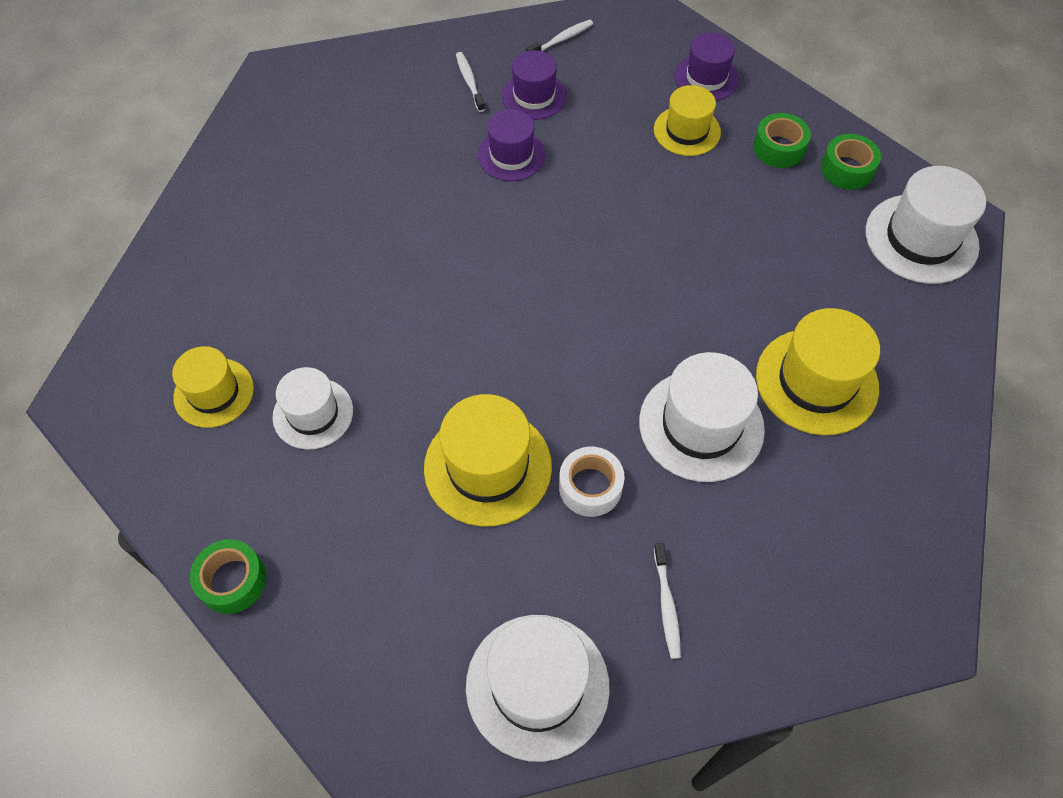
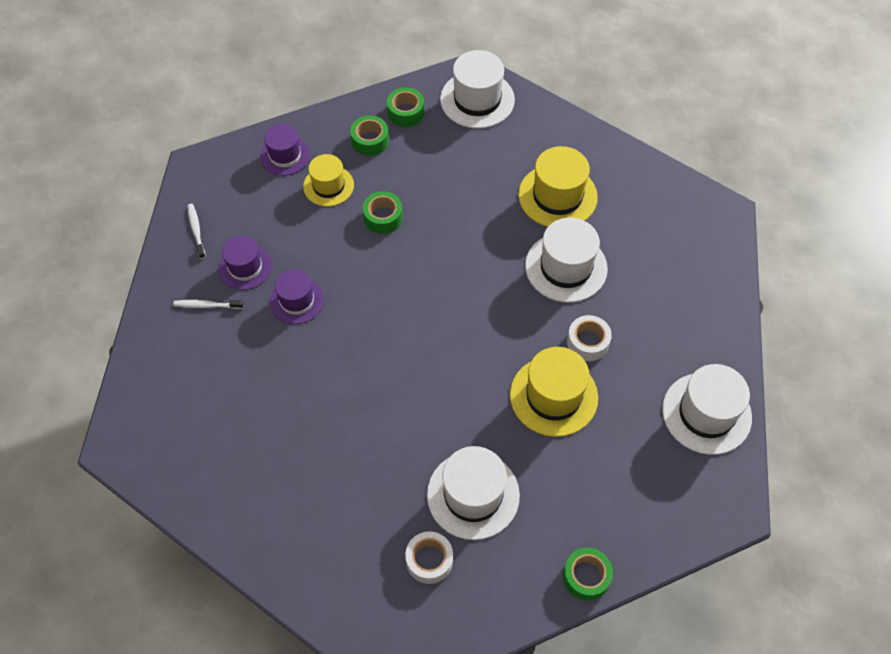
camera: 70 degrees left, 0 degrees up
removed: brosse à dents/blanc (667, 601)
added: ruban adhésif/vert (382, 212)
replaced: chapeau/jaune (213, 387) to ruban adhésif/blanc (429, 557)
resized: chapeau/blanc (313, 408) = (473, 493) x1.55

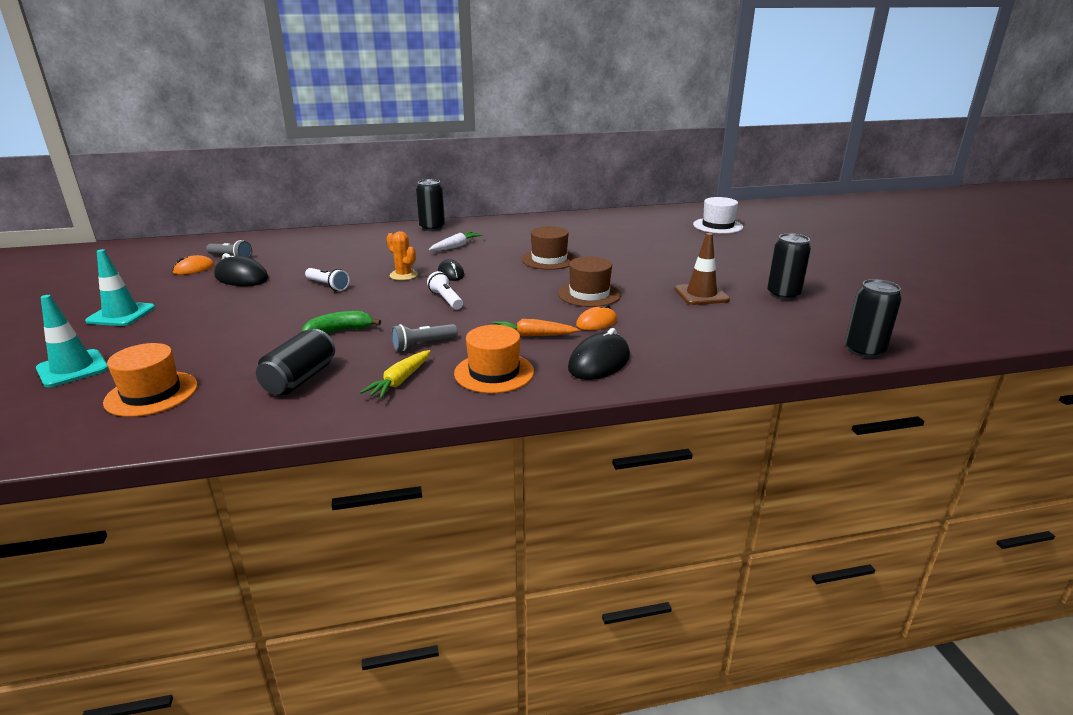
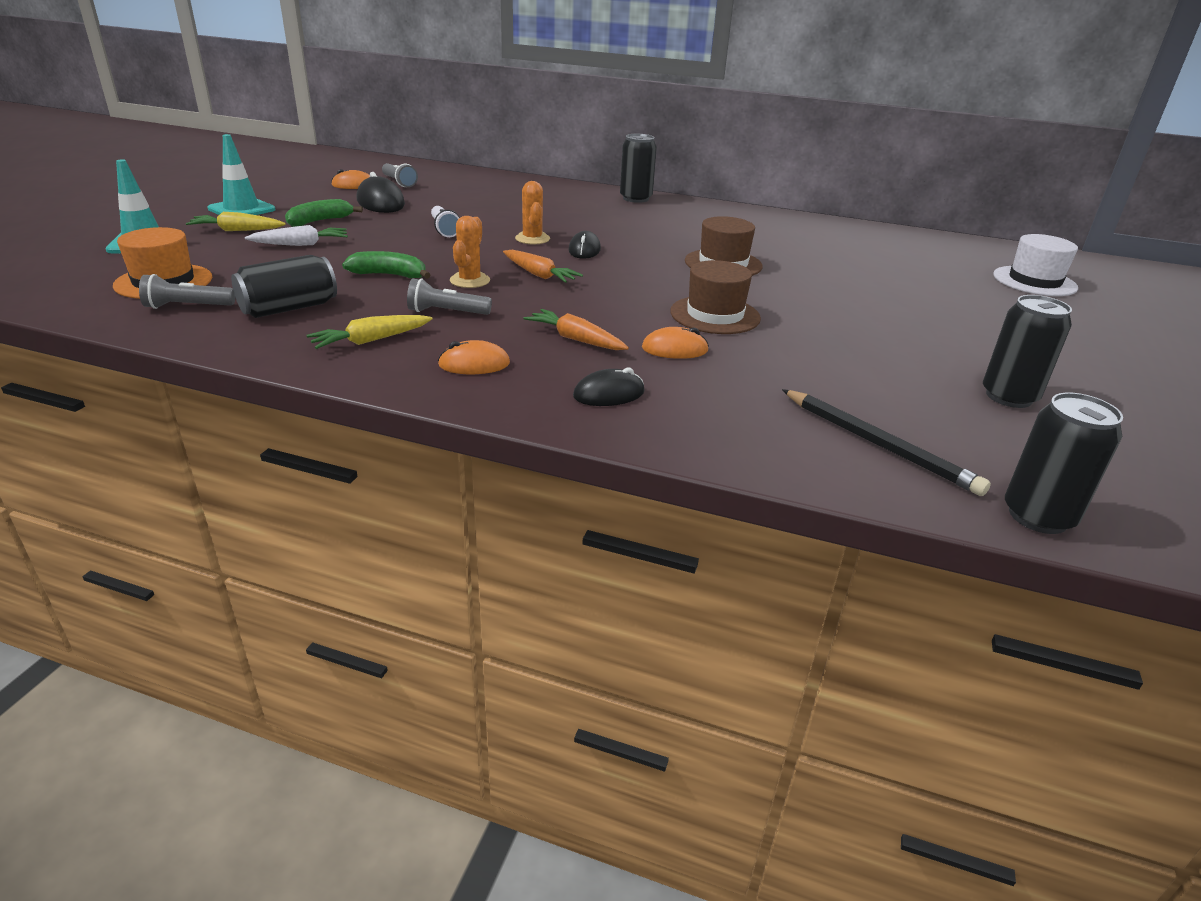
camera: 30 degrees right, 5 degrees up
removed: cône de chantier/marron (702, 269)
added: lampe de poche/gris (187, 291); carotte/jaune (236, 221); banane/vert (324, 213); cactus/orange (470, 252); crayon/noir (886, 442)
moved: carotte/blanc (456, 241) to (296, 235)
replaced: chapeau/orange (494, 359) to souris/orange (474, 357); lampe de poche/blanc (445, 290) to carotte/orange (543, 266)
resized: souris/noir (599, 354) = (609, 386) x0.64

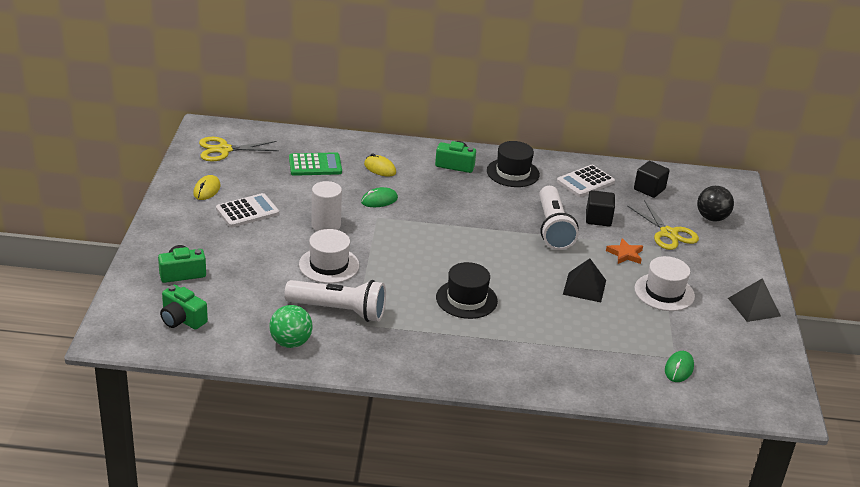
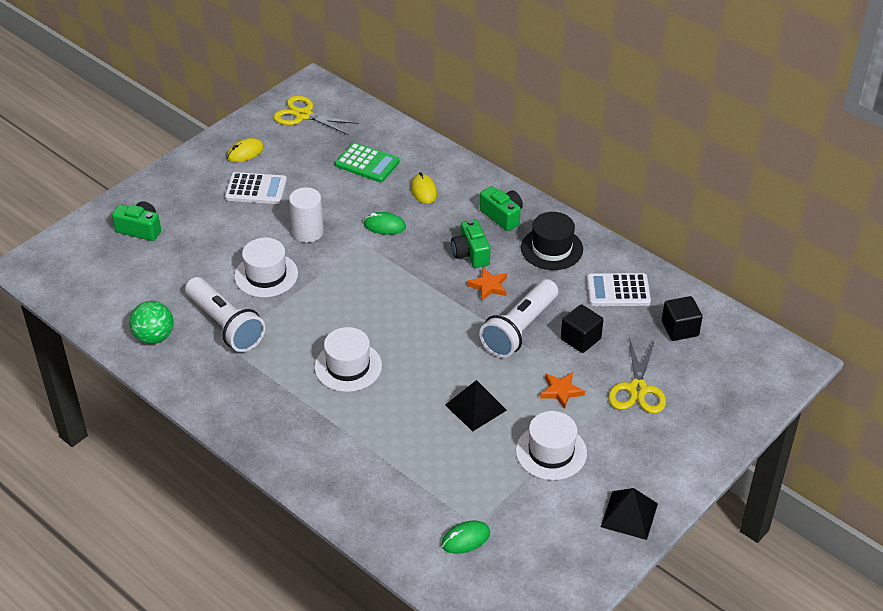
camera: 40 degrees right, 10 degrees up
removed: balle/noir (715, 203)
added: étoile/orange (487, 284)
moved: appareil photo/vert (184, 307) to (470, 243)
recoloured: chapeau/noir (467, 290) to chapeau/blanc (348, 359)

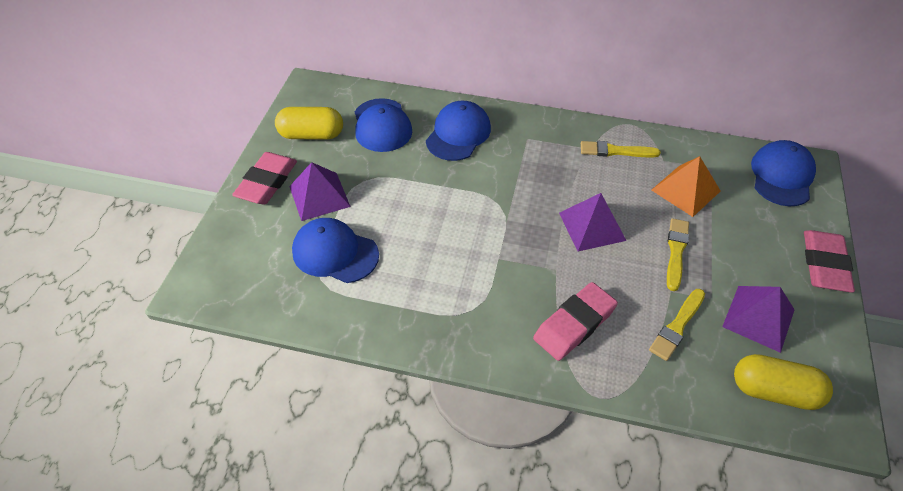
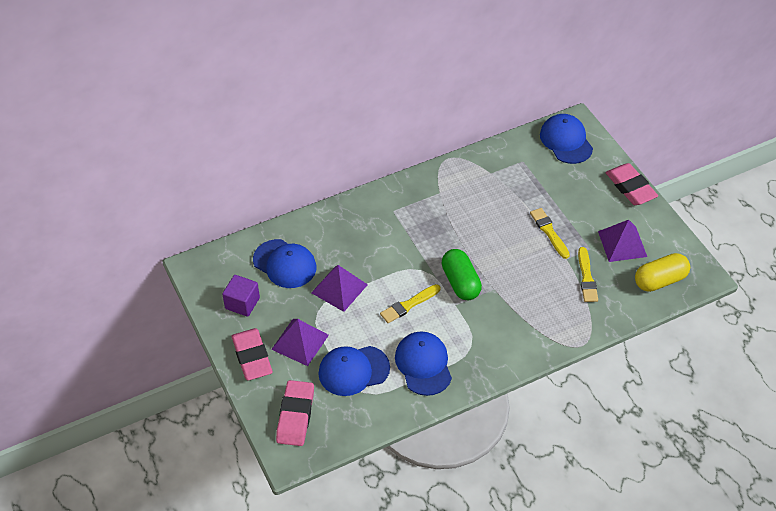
camera: 40 degrees left, 0 degrees up
removed: pyramide/orange (686, 186)
added: gélule/vert (462, 274)
moved: gomme/rose (575, 321) to (295, 413); pyramide/violet (593, 222) to (339, 288); pinceau/jaune (621, 149) to (410, 303); casquette/bleu (458, 131) to (423, 363)
replaced: gélule/jaune (309, 123) to cube/violet (241, 296)

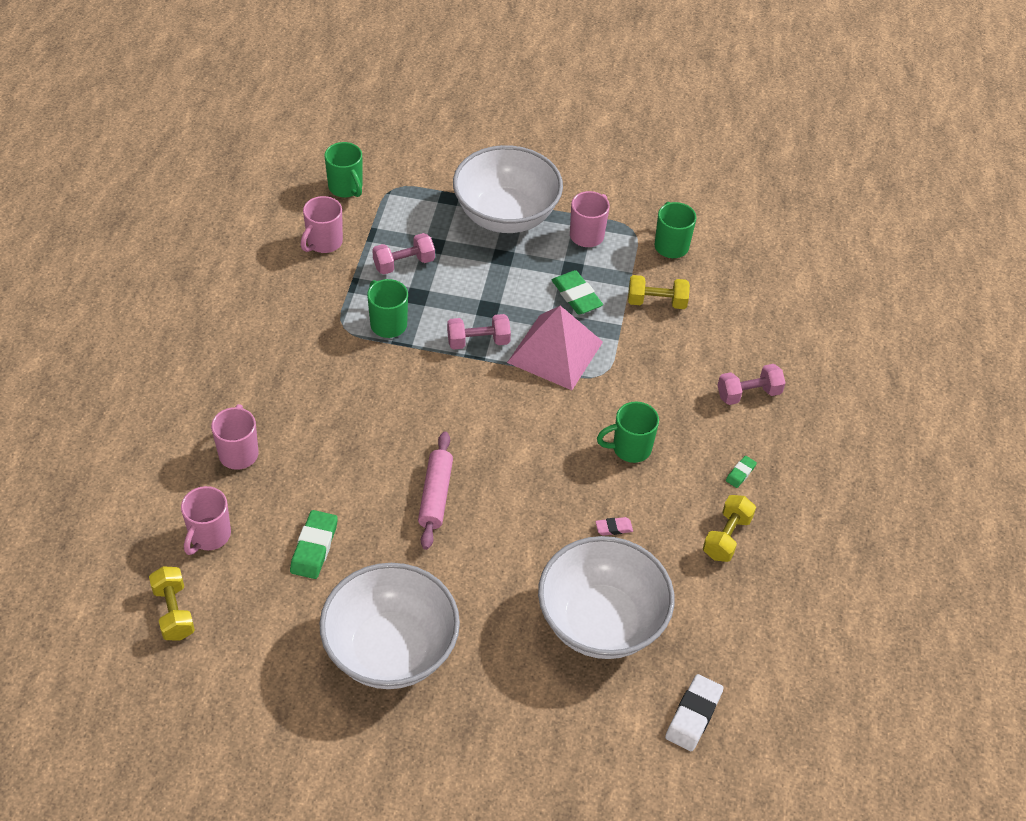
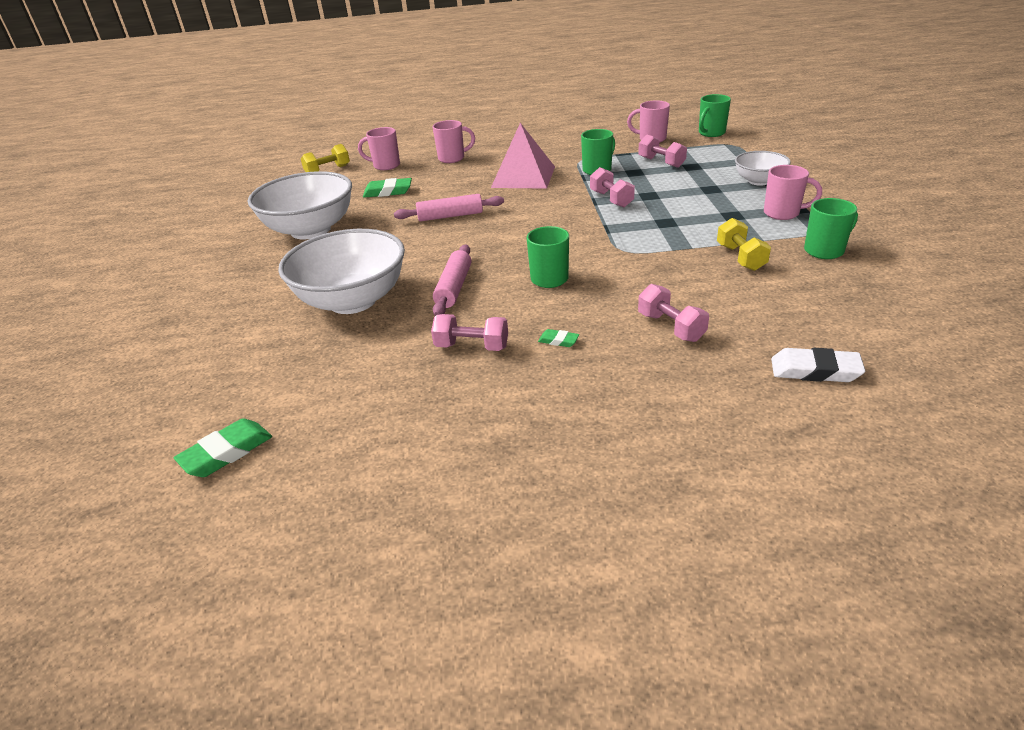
camera: 80 degrees right, 15 degrees down
moved: gomme/vert (577, 292) to (223, 447); pyramide/rose (555, 348) to (523, 156); gomme/blanc (694, 712) to (818, 365)
replaced: gomme/rose (614, 526) to rouleau à pâtisserie/rose (452, 280)
recoloured: haltère/jaune (729, 528) to haltère/rose (469, 332)
resized: bol/blanc (508, 189) = (763, 168) x0.54

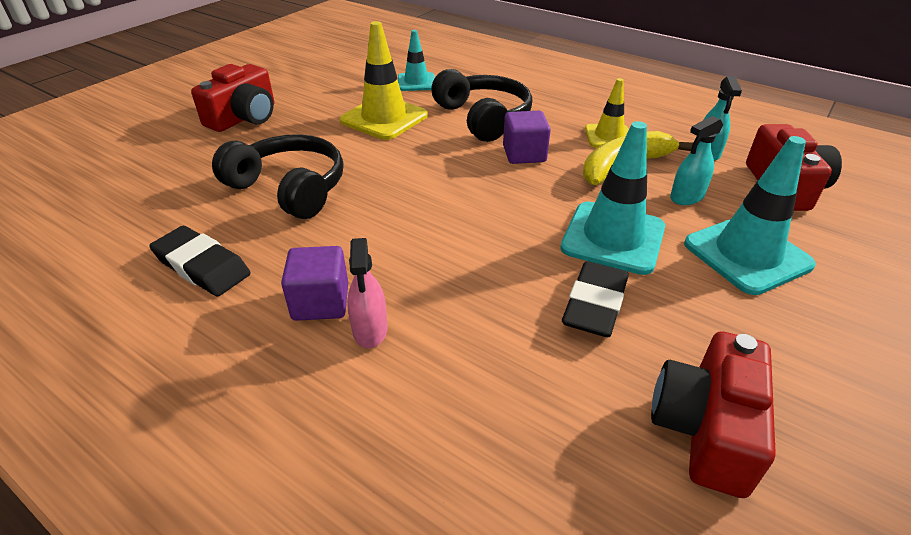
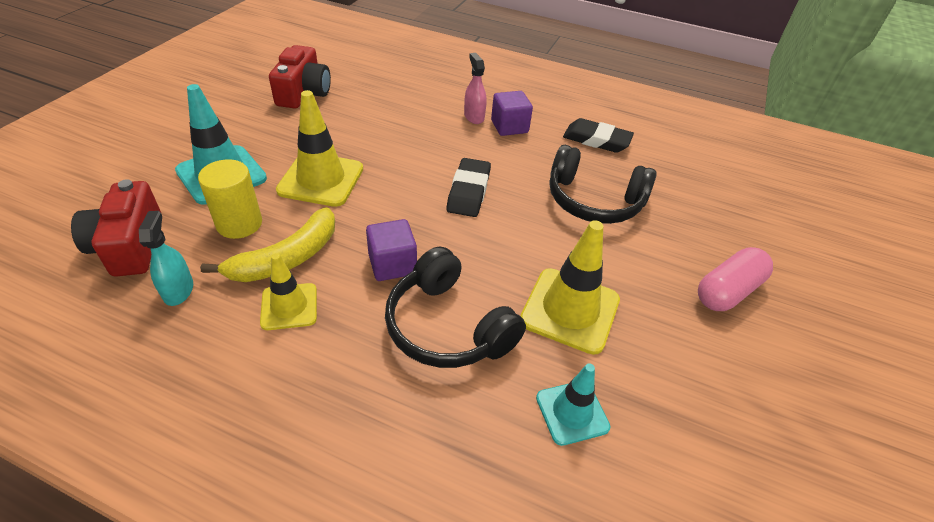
camera: 165 degrees right, 5 degrees up
moved: gomme/noir (595, 299) to (468, 187)
replaced: vaporisateur/turquoise (696, 160) to cylindre/jaune (230, 199); appareil photo/rouge (232, 98) to gélule/rose (735, 279)
recoloured: cône de chantier/turquoise (612, 198) to cône de chantier/jaune (319, 148)

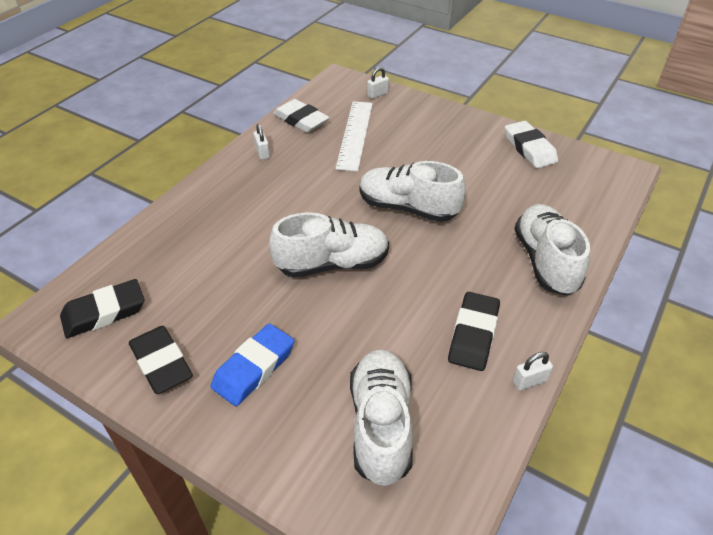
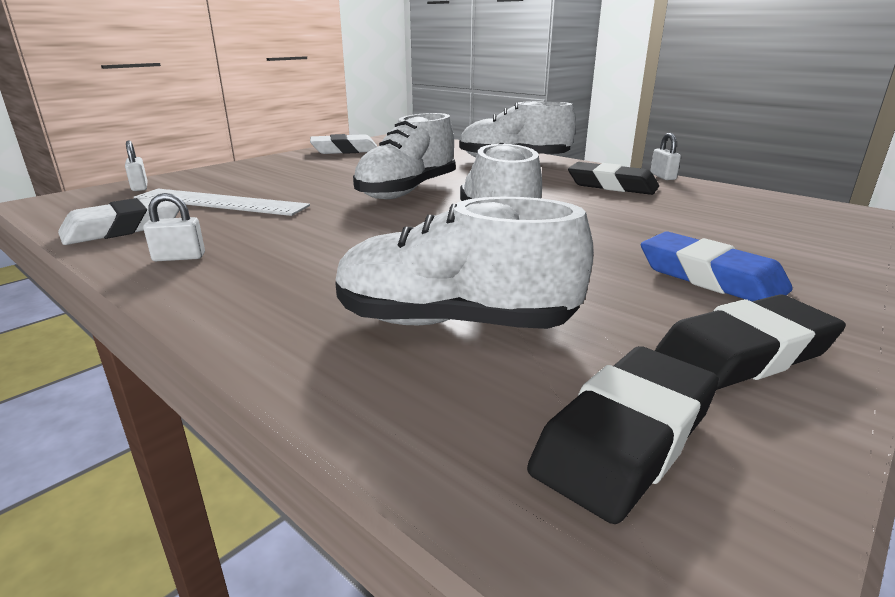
camera: 80 degrees left, 20 degrees down
moved: chaussure/blanc (381, 417) to (464, 263)
turned: gomme/noir (102, 308) = (623, 435) 60 degrees clockwise

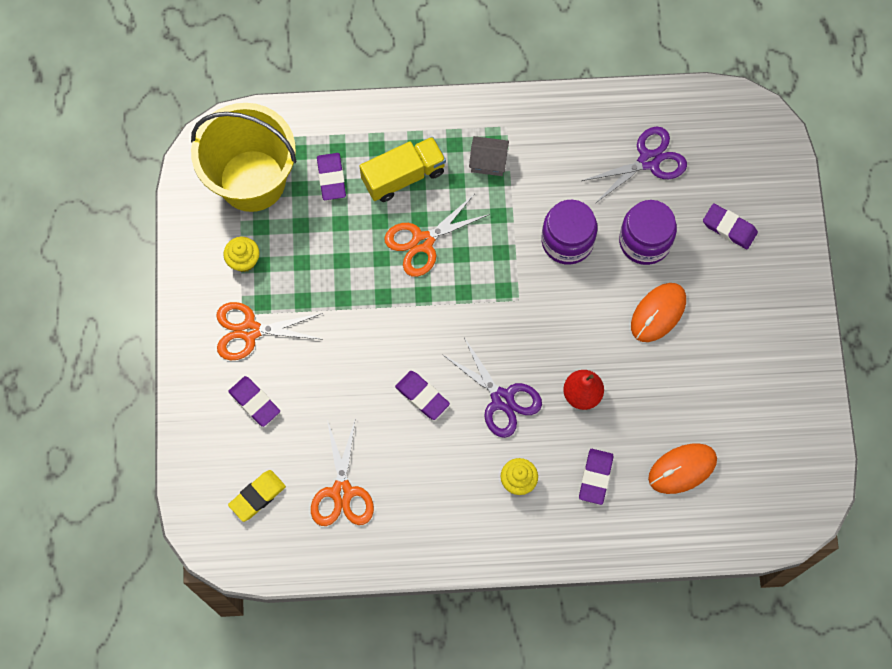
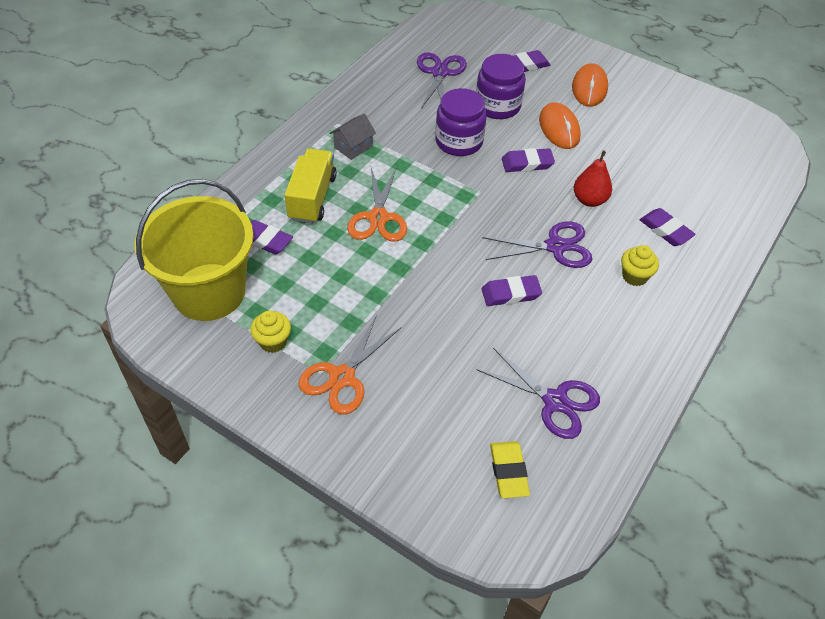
camera: 55 degrees left, 20 degrees down
moved: gomme/violet (254, 401) to (528, 160); souris/orange (682, 468) to (590, 85)
recoloured: ciseaux/orange (342, 471) to ciseaux/violet (538, 393)

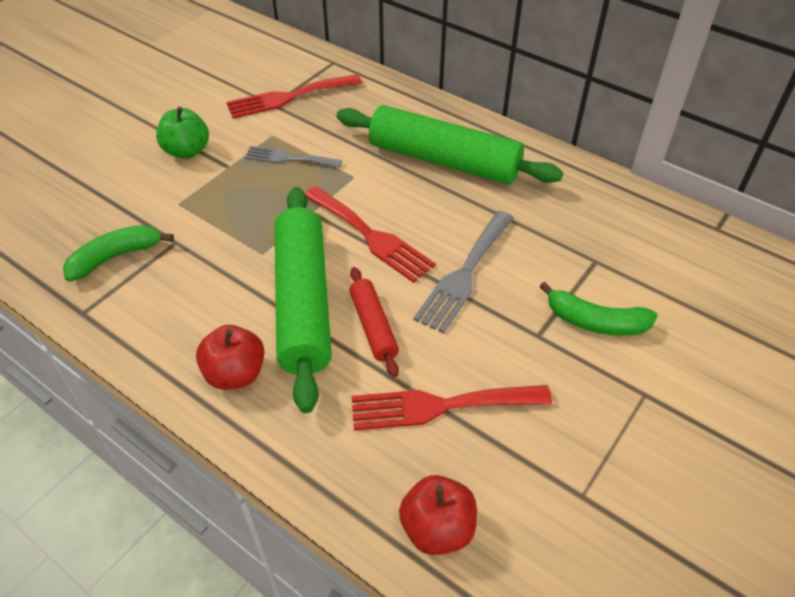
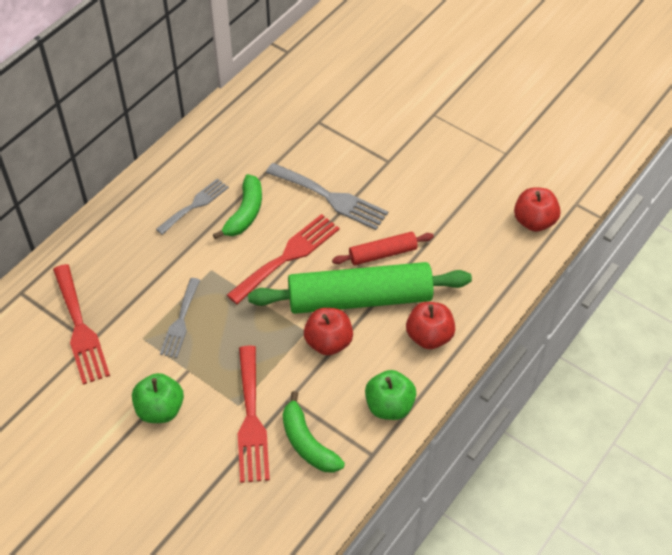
camera: 90 degrees left, 5 degrees up
added: pomme/rouge (328, 332); pomme/vert (390, 395)
moved: banane/vert (599, 309) to (237, 206); fourchette/rouge (452, 407) to (254, 414)
replaced: rouleau à pâtisserie/vert (449, 144) to fourchette/gris (192, 206)

